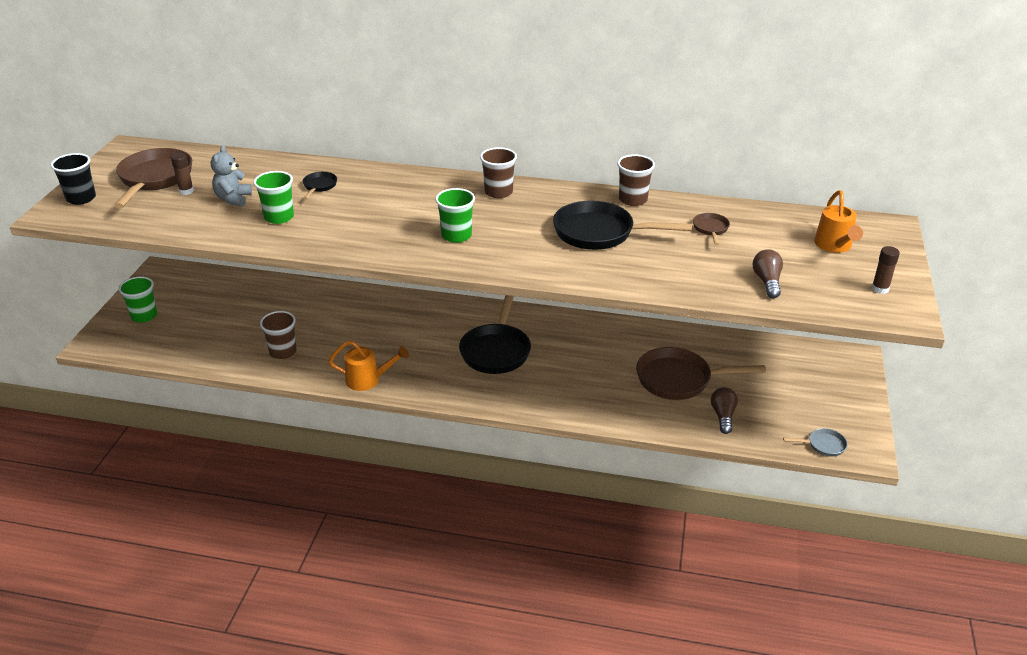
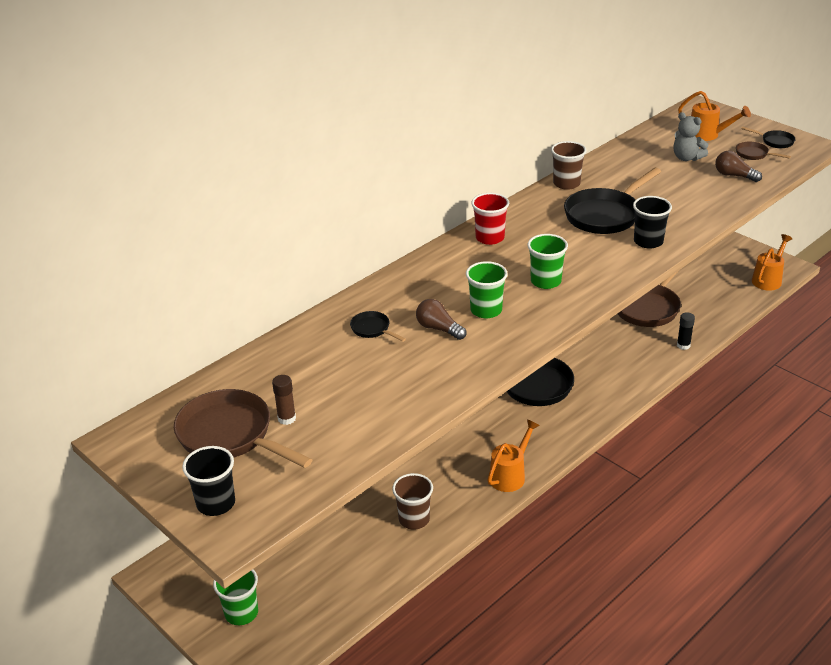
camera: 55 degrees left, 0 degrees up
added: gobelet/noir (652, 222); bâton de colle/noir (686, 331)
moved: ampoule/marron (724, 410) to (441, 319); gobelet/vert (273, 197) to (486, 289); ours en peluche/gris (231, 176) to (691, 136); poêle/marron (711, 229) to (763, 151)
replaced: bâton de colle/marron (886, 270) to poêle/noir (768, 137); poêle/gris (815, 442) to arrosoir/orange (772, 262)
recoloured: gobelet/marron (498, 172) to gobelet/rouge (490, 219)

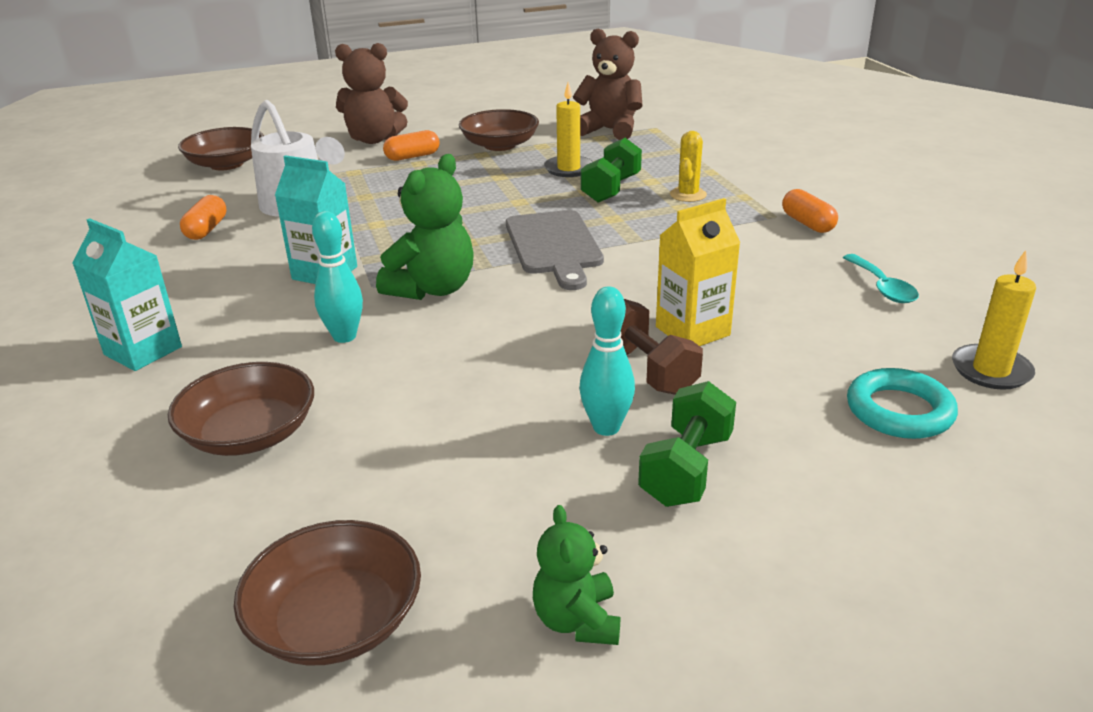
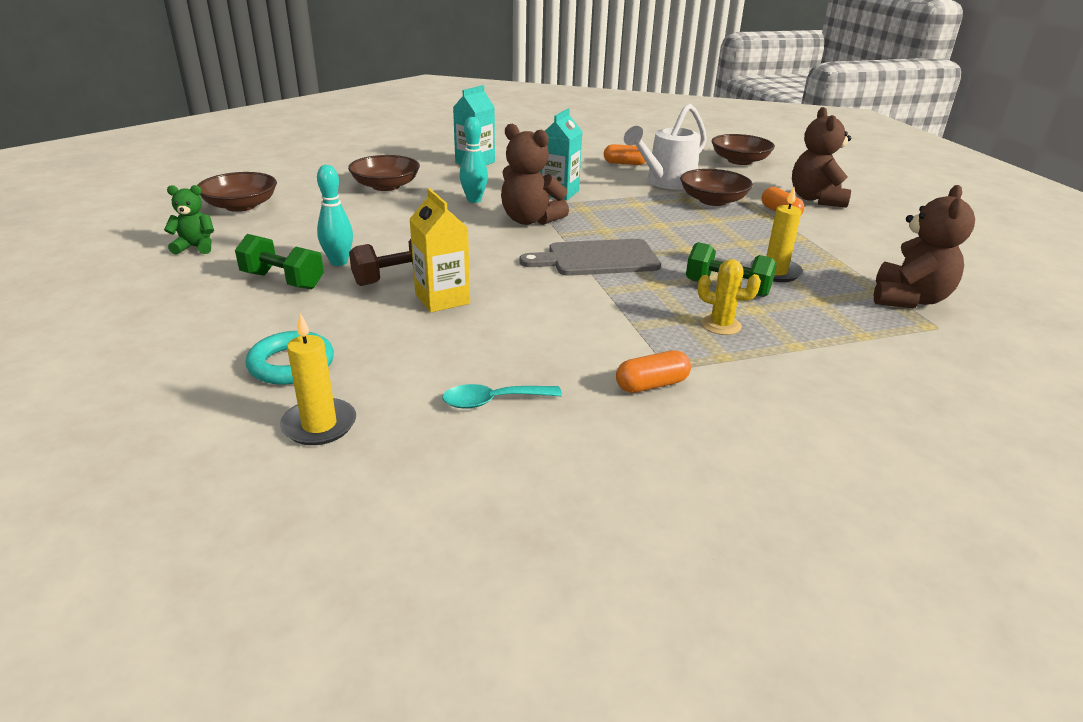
camera: 90 degrees right, 0 degrees up
moved: bol/marron (499, 130) to (716, 187)
recoloured: ours en peluche/vert (425, 227) to ours en peluche/marron (535, 174)

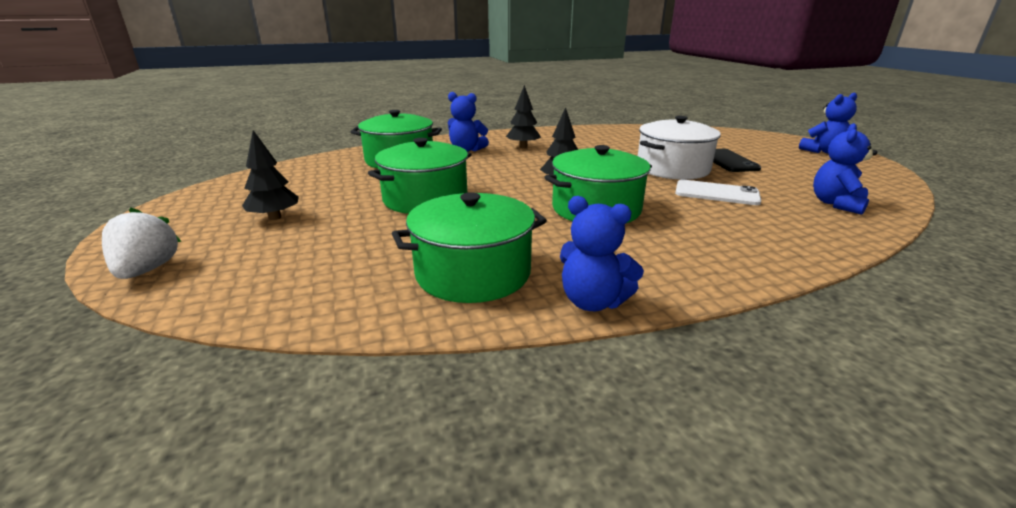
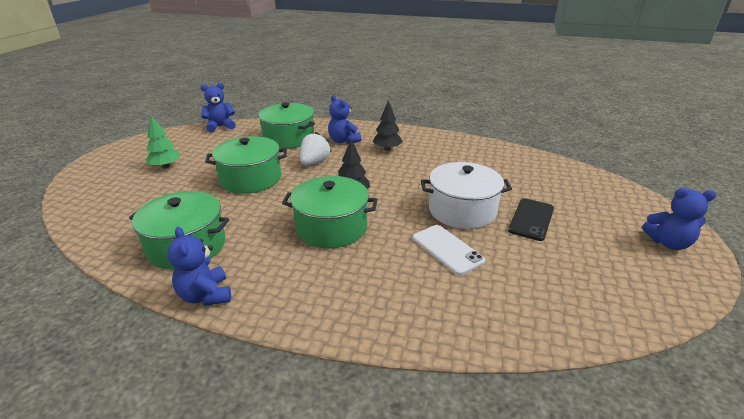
camera: 35 degrees right, 5 degrees up
moved: ours en peluche/bleu (845, 169) to (218, 107); fraise/blanc (142, 243) to (316, 148)
recoloured: arbre/noir (270, 175) to arbre/vert (162, 141)

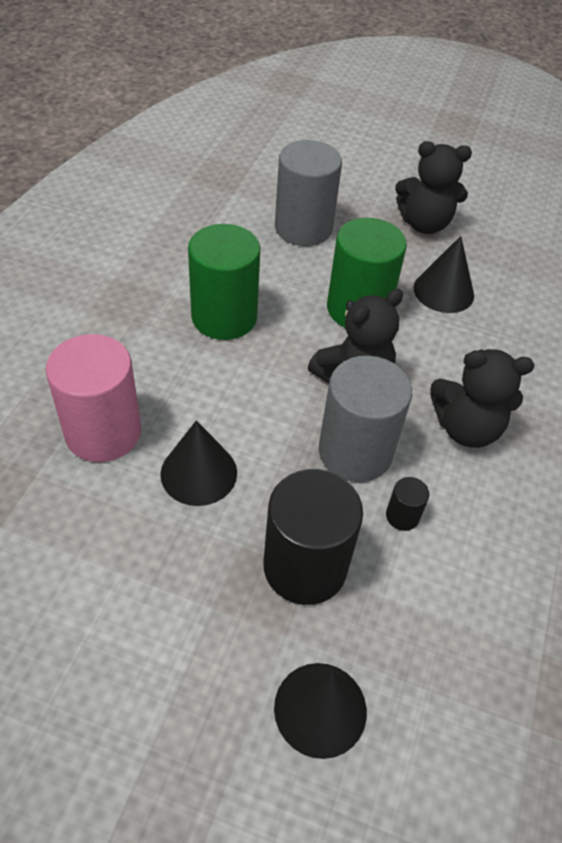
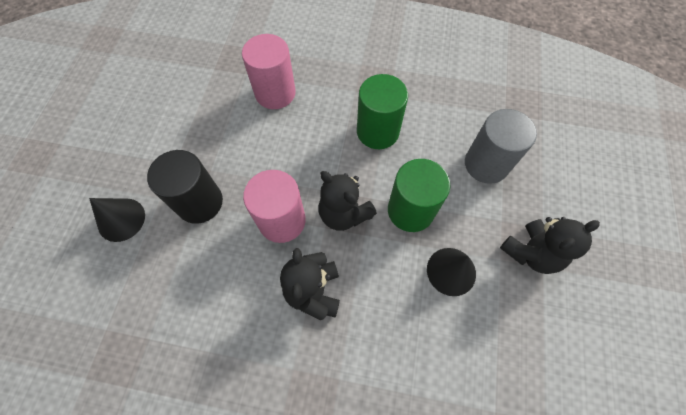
camera: 85 degrees right, 15 degrees up
removed: cône/noir (198, 463); cylindre/noir (407, 504)
recoloured: cylindre/gris (365, 419) to cylindre/rose (274, 206)
turned: ours en peluche/noir (433, 187) = (550, 245) 120 degrees counterclockwise

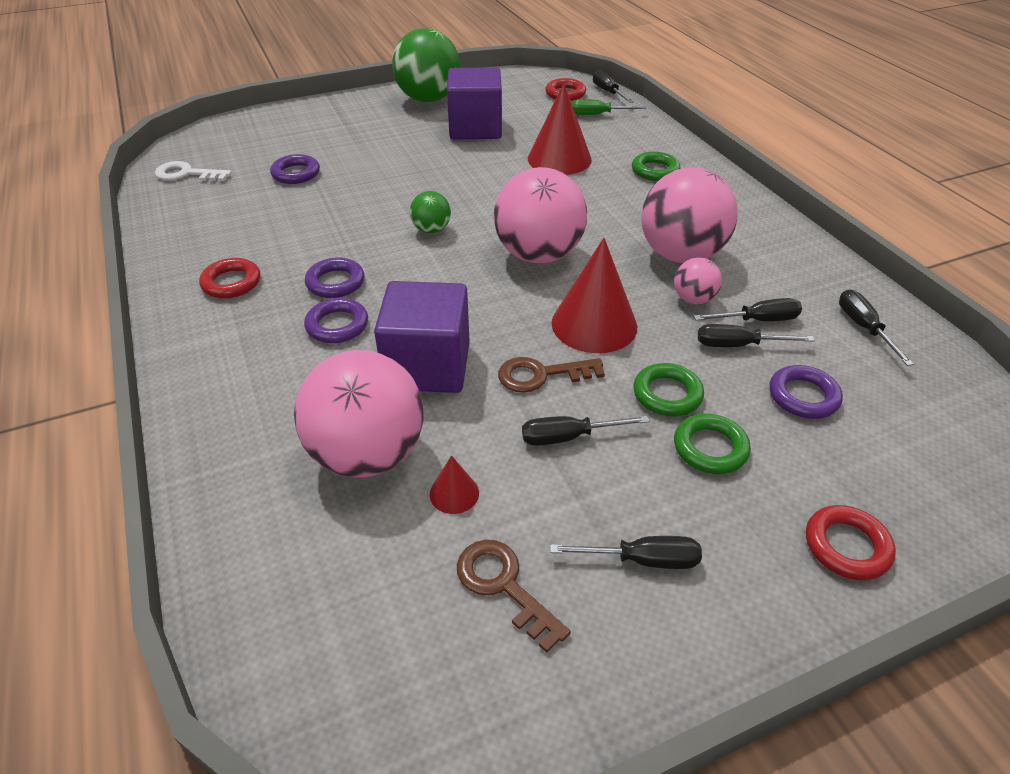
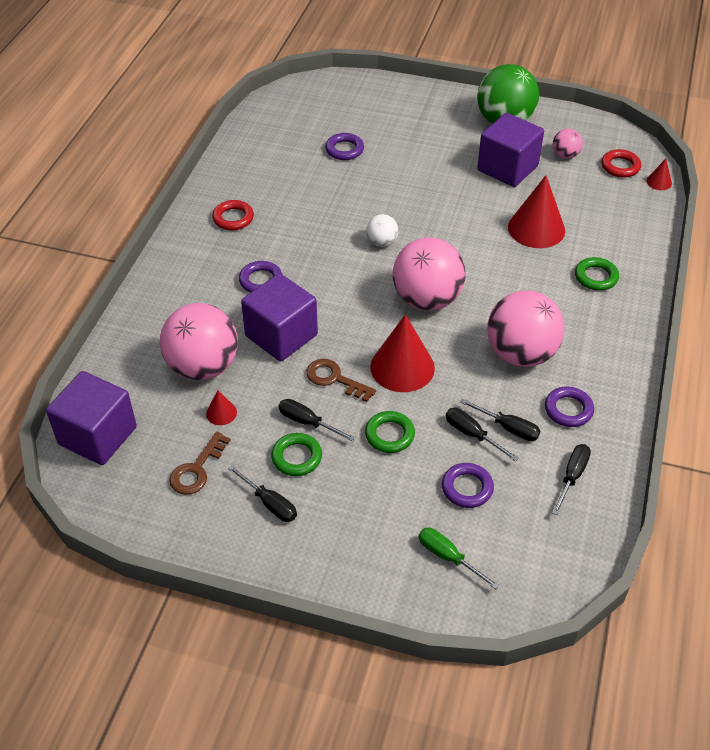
camera: 40 degrees right, 5 degrees up
removed: clé/blanc (193, 171); anneau/rouge (851, 542)
added: cube/violet (91, 418)
moved: anneau/vert (712, 444) to (296, 454); tournevis/vert (609, 107) to (459, 558); anneau/violet (334, 277) to (569, 407); balle/rose (698, 280) to (568, 144)
replaced: tournevis/noir (613, 86) to cône/rouge (659, 174)
recoloured: balle/vert (430, 212) to balle/blanc (382, 230)
turned: clé/marron (514, 596) = (199, 463) 150 degrees counterclockwise

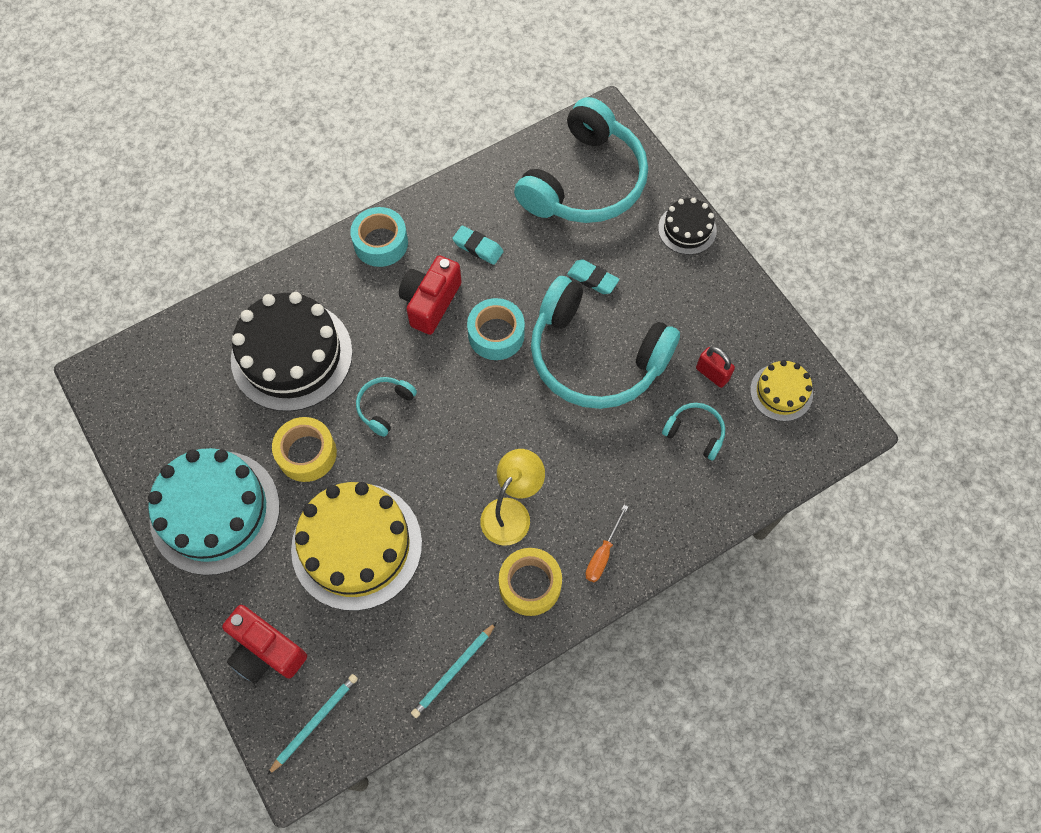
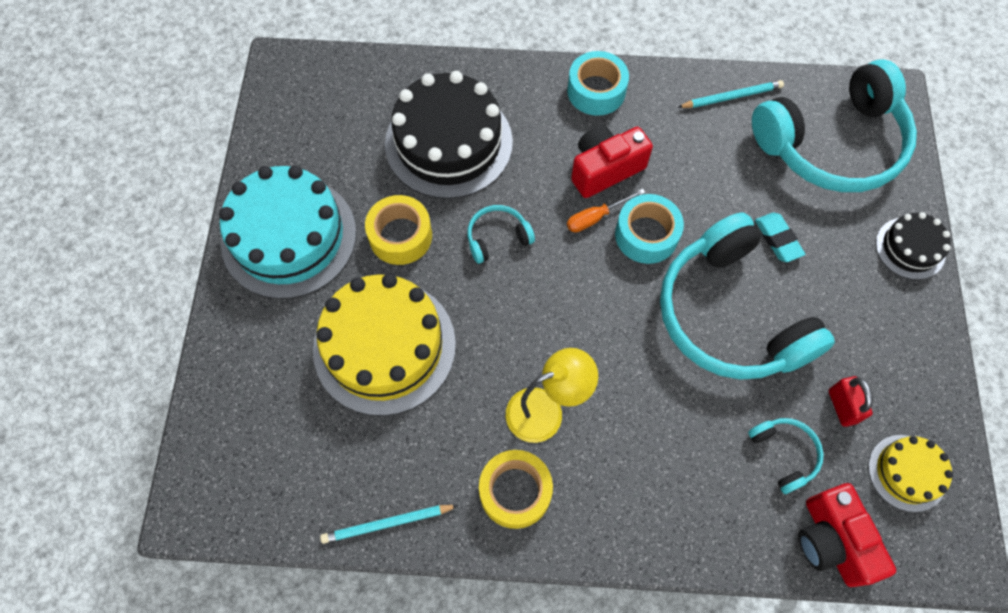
camera: 35 degrees right, 0 degrees up
removed: gomme/turquoise (478, 245)
moved: tournevis/orange (606, 543) to (606, 210); crayon/turquoise (312, 724) to (731, 94); appareil photo/rouge (264, 644) to (847, 535)

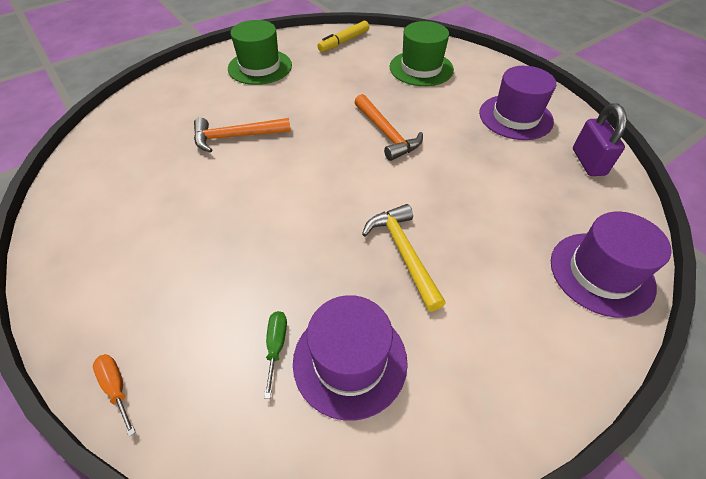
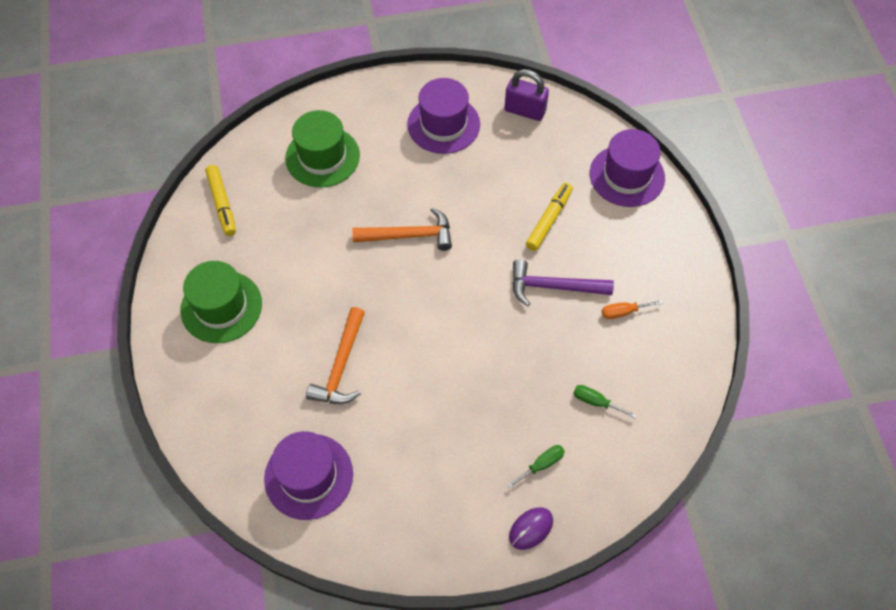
camera: 65 degrees left, 10 degrees up
added: tournevis/vert (536, 466); souris/violet (531, 528); feutre/jaune (549, 217)
moved: chapeau/violet (350, 358) to (308, 475); tournevis/orange (114, 395) to (632, 309)
recoloured: marteau/jaune (404, 258) to marteau/violet (563, 282)

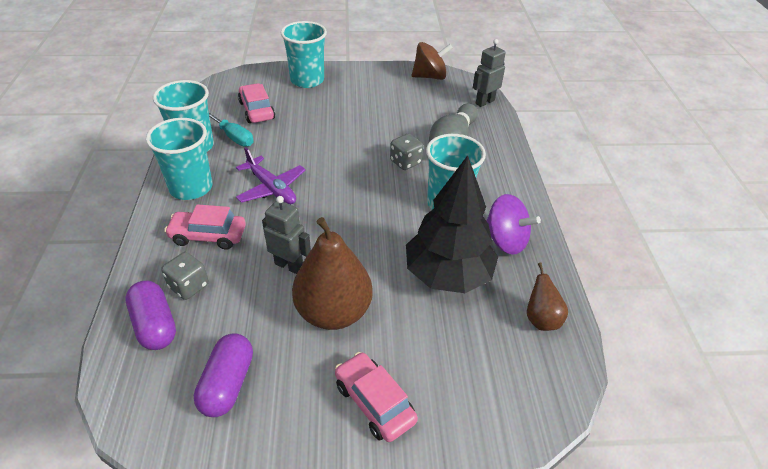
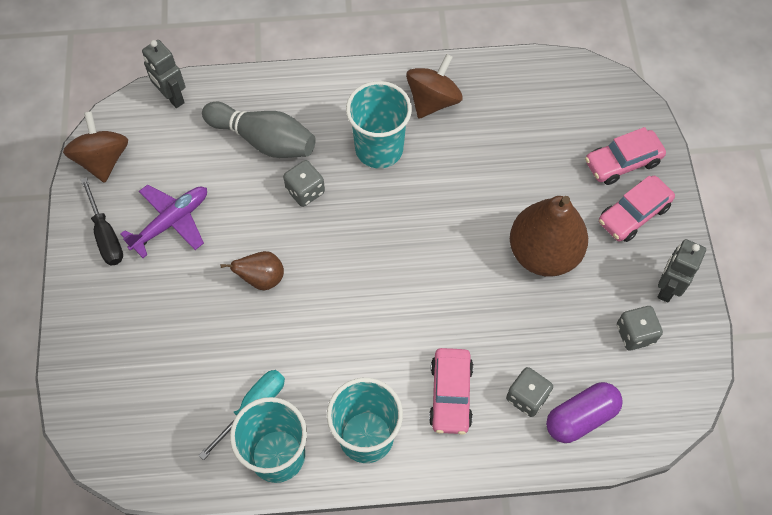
camera: 90 degrees left, 20 degrees up
removed: gobelet/turquoise (304, 54); arbre/noir (452, 224)
added: tournevis/noir (102, 221)
moved: avion/violet (271, 175) to (163, 221); poire/marron (547, 296) to (252, 270); voiture/rose (256, 103) to (625, 156); robot/gris (286, 235) to (682, 271)
replaced: gélule/violet (223, 375) to dé/gris (640, 328)
recoloured: toupie/violet (513, 224) to toupie/marron (434, 86)

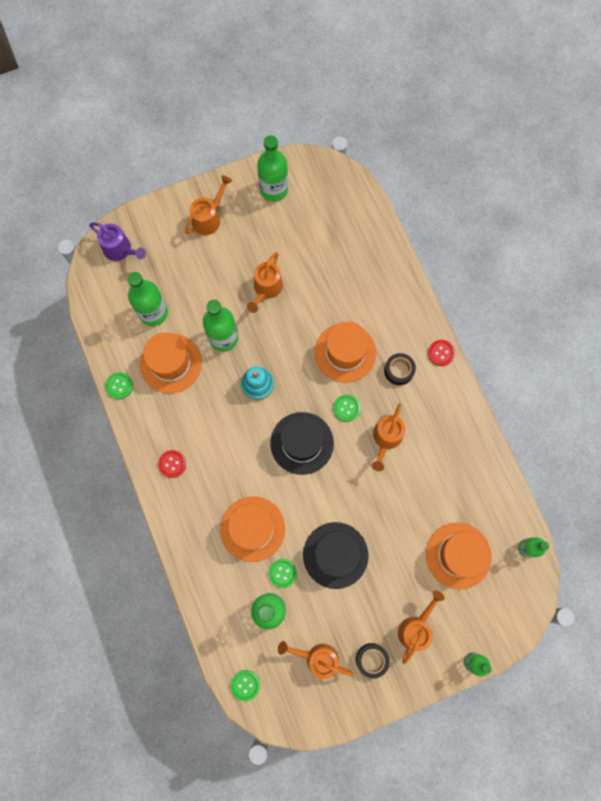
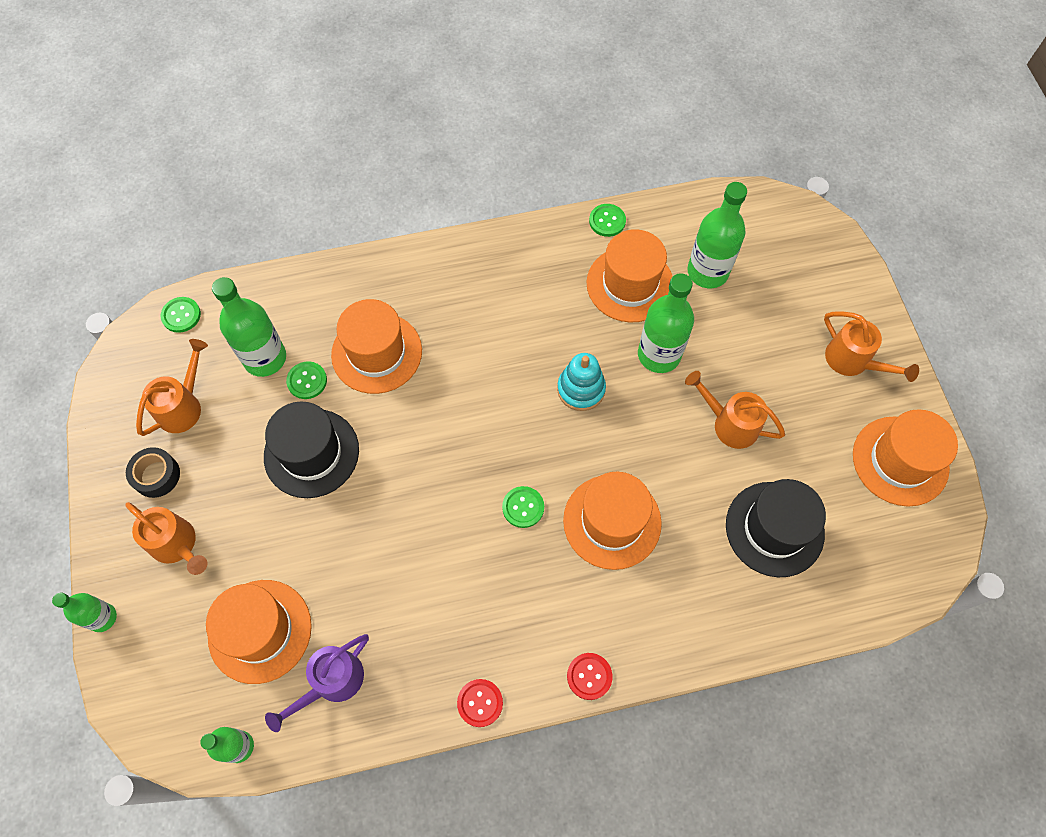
camera: 100 degrees right, 10 degrees down
removed: arrosoir/orange (388, 437); ruban adhésif/noir (400, 369)
moved: arrosoir/violet (117, 241) to (317, 683); bouton/rouge (172, 464) to (480, 703); chapeau/noir (302, 443) to (776, 528)
replaced: bouteille/vert (272, 168) to chapeau/orange (905, 458)

